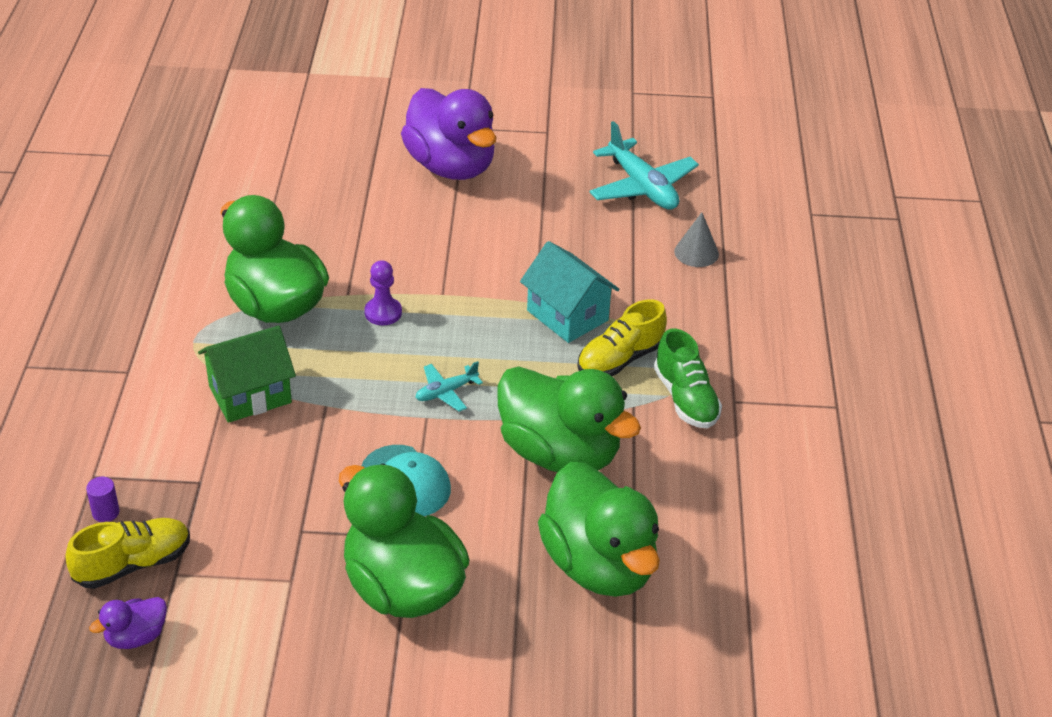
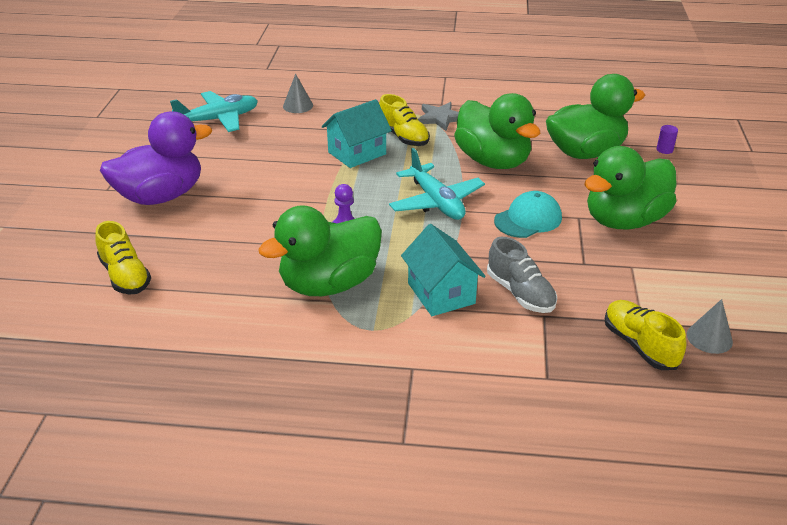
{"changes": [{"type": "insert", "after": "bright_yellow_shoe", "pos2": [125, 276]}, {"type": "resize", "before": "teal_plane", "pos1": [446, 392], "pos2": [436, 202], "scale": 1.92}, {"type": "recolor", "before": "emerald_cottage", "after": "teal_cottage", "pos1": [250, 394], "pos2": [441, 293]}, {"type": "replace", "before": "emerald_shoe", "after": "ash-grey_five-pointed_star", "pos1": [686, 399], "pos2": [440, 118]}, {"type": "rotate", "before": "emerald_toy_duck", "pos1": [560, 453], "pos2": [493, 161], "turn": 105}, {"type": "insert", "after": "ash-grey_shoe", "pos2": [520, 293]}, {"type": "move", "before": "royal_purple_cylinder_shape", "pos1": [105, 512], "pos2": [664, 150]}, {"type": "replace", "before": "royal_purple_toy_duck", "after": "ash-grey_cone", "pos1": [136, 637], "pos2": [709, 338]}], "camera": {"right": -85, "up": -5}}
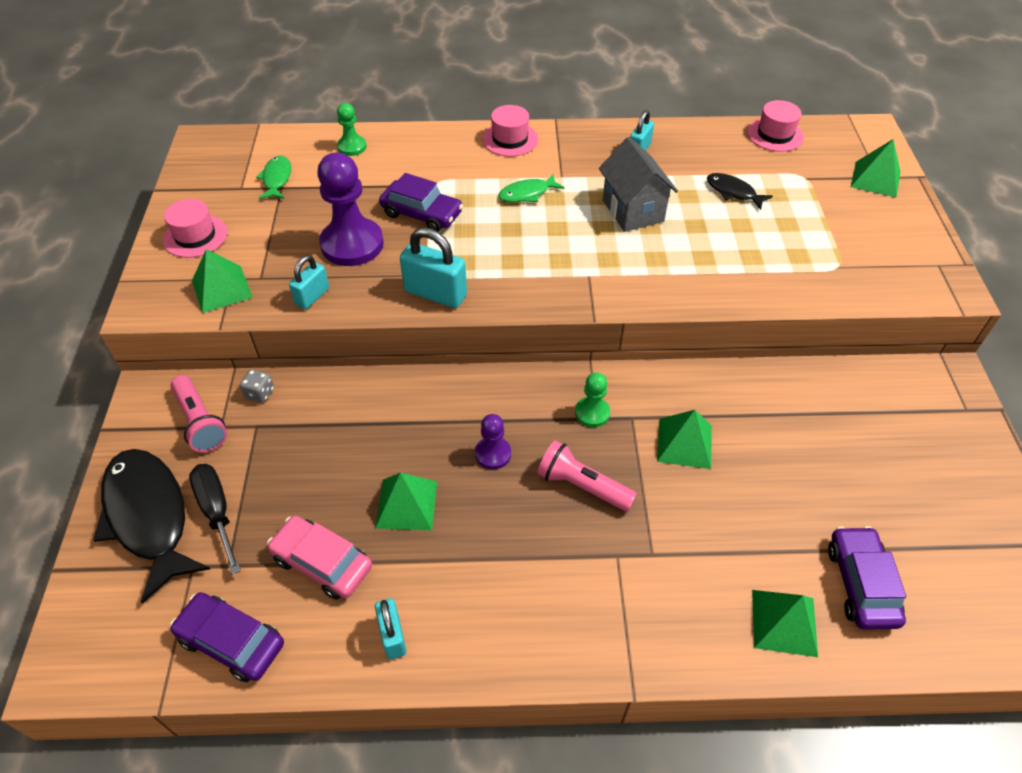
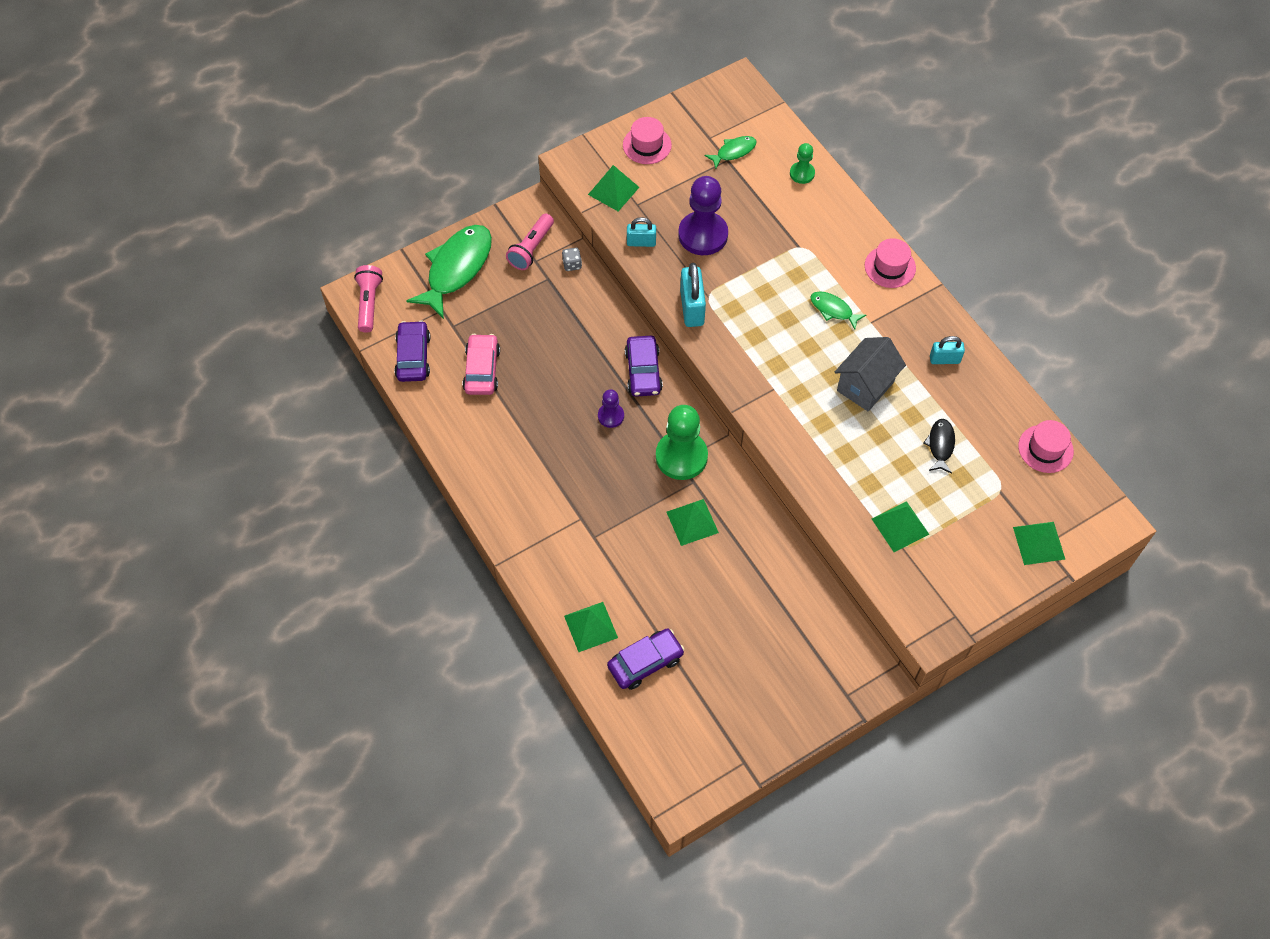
{"changes": [{"type": "move", "before": "rosy_pocket_torch", "pos1": [582, 486], "pos2": [369, 303]}, {"type": "recolor", "before": "black_fish", "after": "emerald_fish", "pos1": [149, 517], "pos2": [457, 269]}, {"type": "move", "before": "royal_purple_automobile", "pos1": [422, 213], "pos2": [643, 371]}, {"type": "resize", "before": "emerald_game_pawn", "pos1": [592, 413], "pos2": [681, 456], "scale": 1.94}, {"type": "move", "before": "emerald_solid_pyramid", "pos1": [406, 504], "pos2": [900, 526]}, {"type": "delete", "before": "black_hand_screwdriver", "pos1": [217, 512]}, {"type": "delete", "before": "teal_lock", "pos1": [392, 636]}], "camera": {"right": 60, "up": 10}}
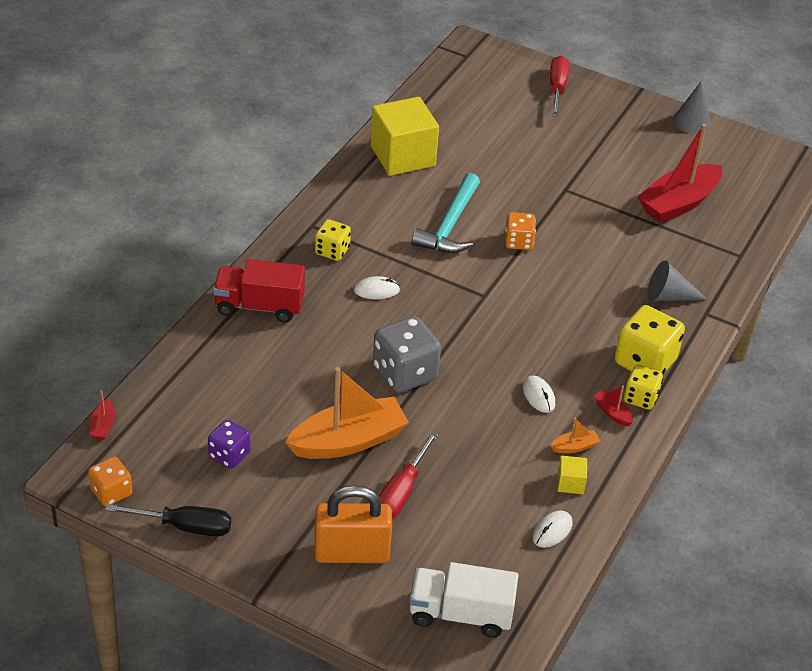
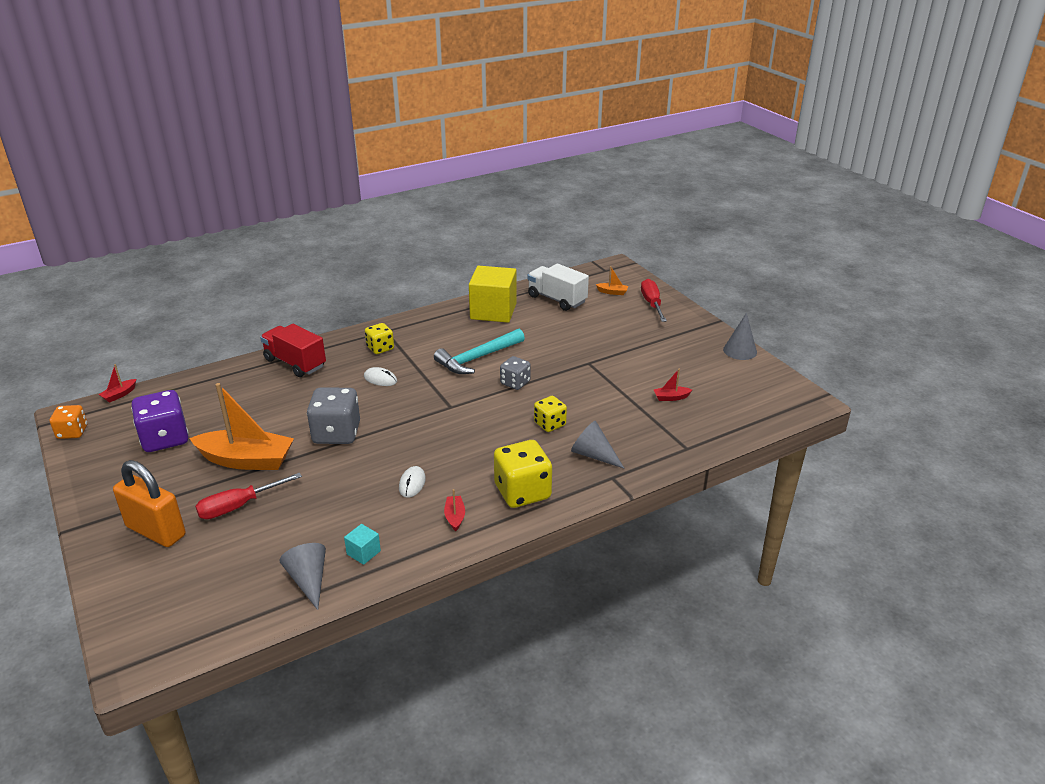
{"changes": [{"type": "resize", "before": "royal_purple_game_die", "pos1": [229, 455], "pos2": [165, 439], "scale": 1.69}, {"type": "replace", "before": "white_mouse", "after": "ash-grey_cone", "pos1": [552, 531], "pos2": [308, 580]}, {"type": "recolor", "before": "bright_yellow_block", "after": "teal_block", "pos1": [570, 483], "pos2": [363, 552]}, {"type": "recolor", "before": "orange_game_die", "after": "ash-grey_game_die", "pos1": [518, 242], "pos2": [515, 383]}, {"type": "move", "before": "white_lorry", "pos1": [460, 614], "pos2": [557, 299]}, {"type": "move", "before": "bright_yellow_game_die", "pos1": [640, 398], "pos2": [550, 424]}, {"type": "move", "before": "orange_sailboat", "pos1": [574, 447], "pos2": [612, 292]}, {"type": "rotate", "before": "crimson_hand_screwdriver", "pos1": [557, 88], "pos2": [652, 304], "turn": -45}, {"type": "resize", "before": "crimson_sailboat", "pos1": [678, 203], "pos2": [671, 397], "scale": 0.41}, {"type": "delete", "before": "black_hand_screwdriver", "pos1": [185, 526]}], "camera": {"right": 35, "up": -10}}
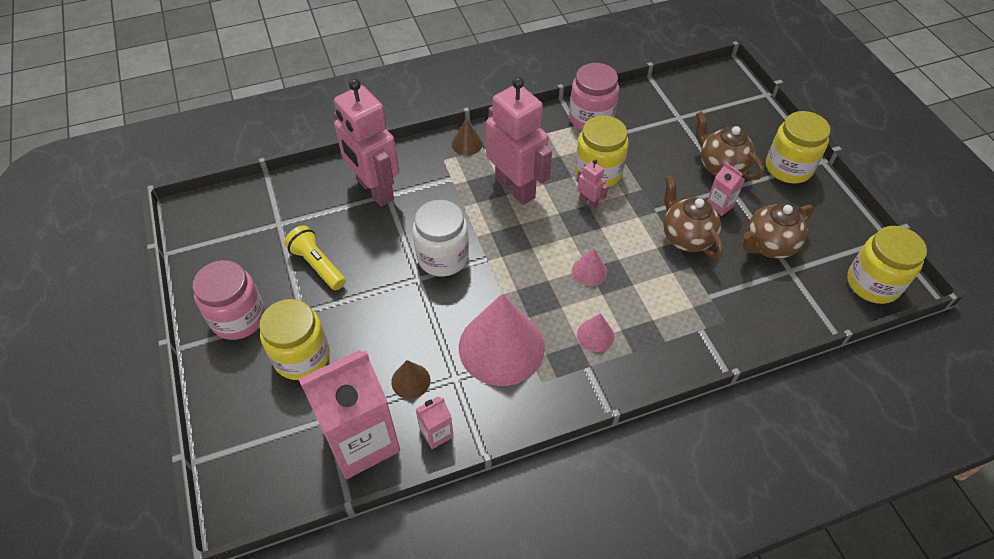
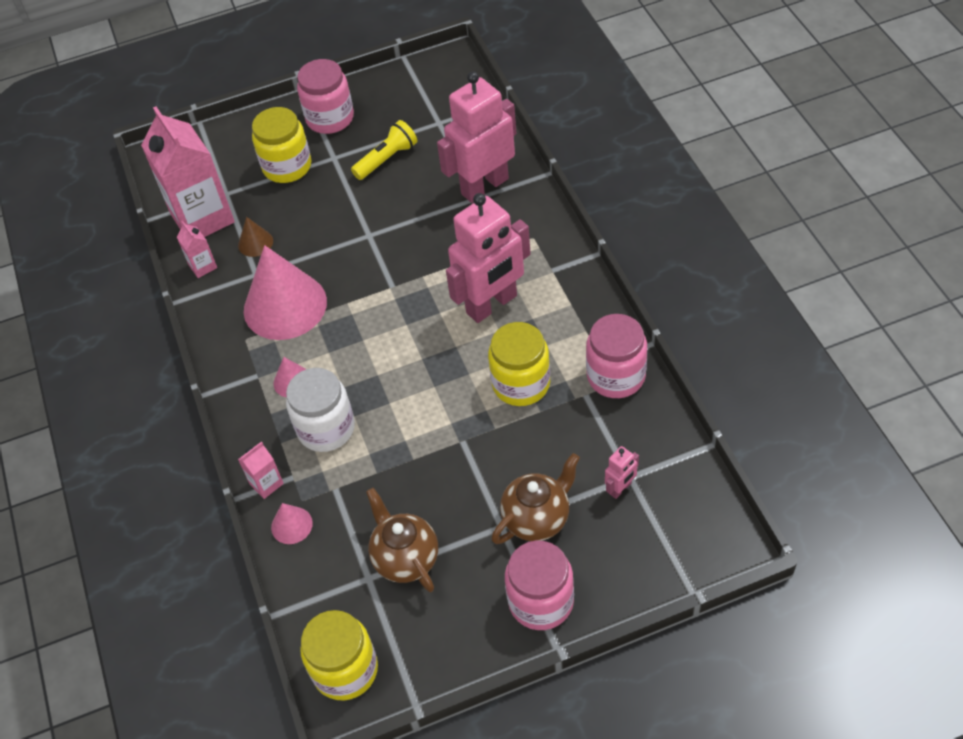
{"changes": [{"type": "move", "before": "rosy_juice_carton", "pos1": [720, 205], "pos2": [266, 483]}, {"type": "move", "before": "rosy_cone", "pos1": [589, 271], "pos2": [291, 525]}, {"type": "move", "before": "white_jam_jar", "pos1": [443, 257], "pos2": [326, 428]}, {"type": "recolor", "before": "bright_yellow_jam_jar", "after": "rosy_jam_jar", "pos1": [788, 167], "pos2": [541, 601]}, {"type": "move", "before": "rosy_toy_robot", "pos1": [588, 202], "pos2": [620, 488]}, {"type": "delete", "before": "brown_cone", "pos1": [467, 144]}, {"type": "delete", "before": "brown_teapot", "pos1": [686, 237]}], "camera": {"right": 95, "up": 0}}
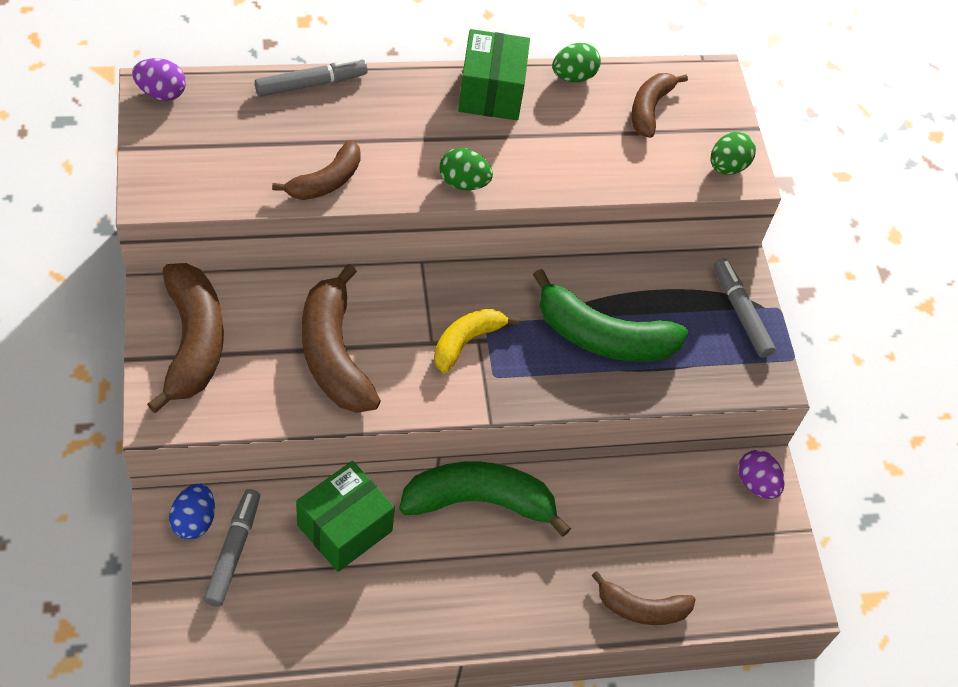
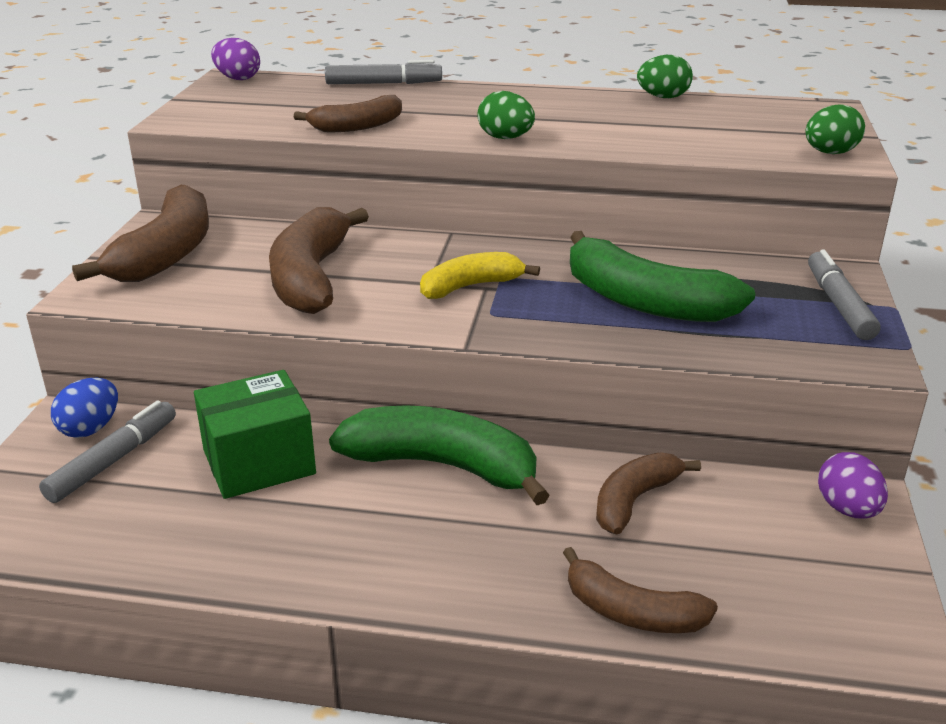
{"changes": [{"type": "move", "before": "brown_banana_fruit", "pos1": [649, 109], "pos2": [634, 500]}, {"type": "delete", "before": "emerald_box", "pos1": [491, 93]}], "camera": {"right": 25, "up": -25}}
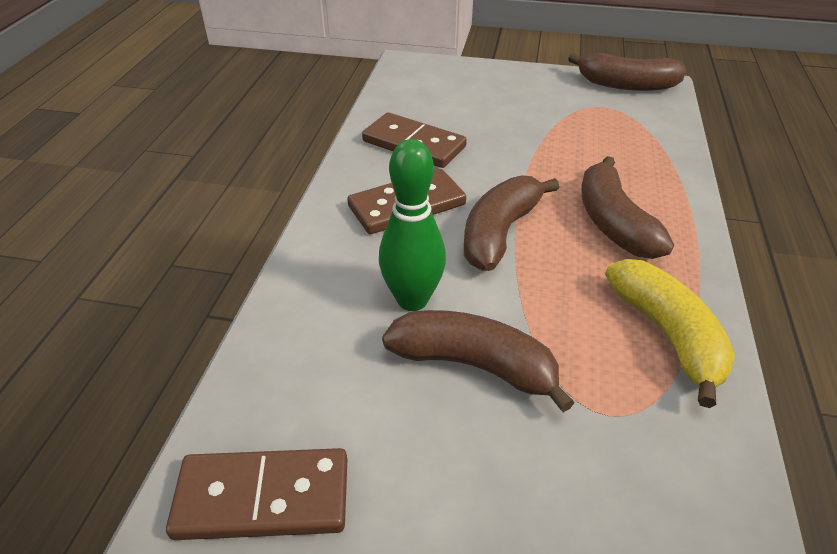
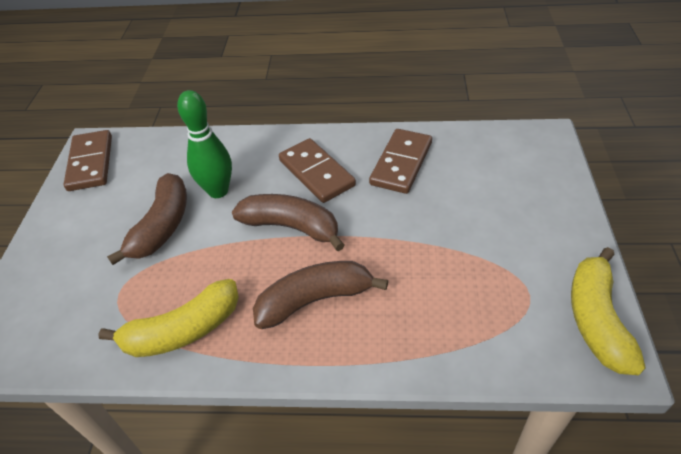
{"changes": [{"type": "recolor", "before": "brown_banana_fruit", "after": "bright_yellow_banana_fruit", "pos1": [626, 85], "pos2": [596, 319]}], "camera": {"right": 85, "up": 5}}
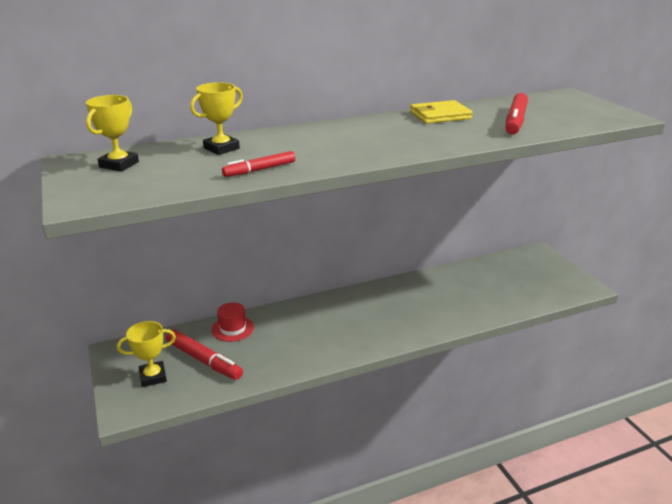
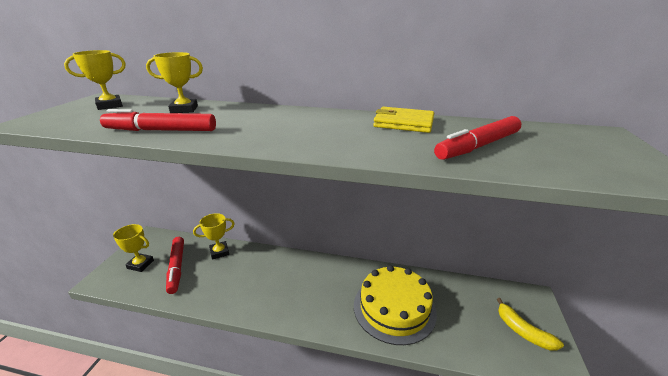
{"changes": [{"type": "resize", "before": "crimson_marker_pen", "pos1": [259, 170], "pos2": [161, 130], "scale": 1.55}, {"type": "replace", "before": "crimson_tall_hat", "after": "bright_yellow_trophy", "pos1": [232, 328], "pos2": [219, 252]}, {"type": "insert", "after": "bright_yellow_cake", "pos2": [394, 308]}, {"type": "insert", "after": "bright_yellow_banana_fruit", "pos2": [523, 331]}], "camera": {"right": 35, "up": 0}}
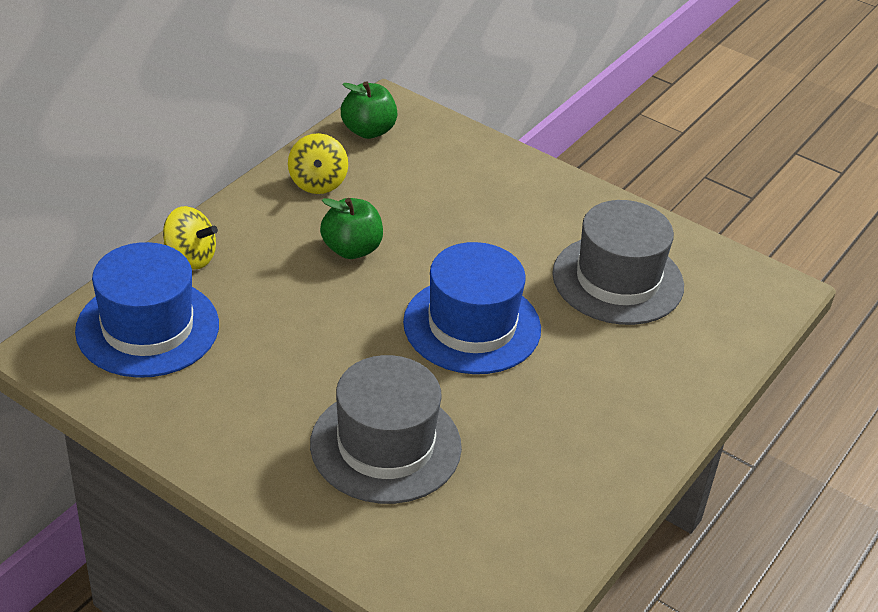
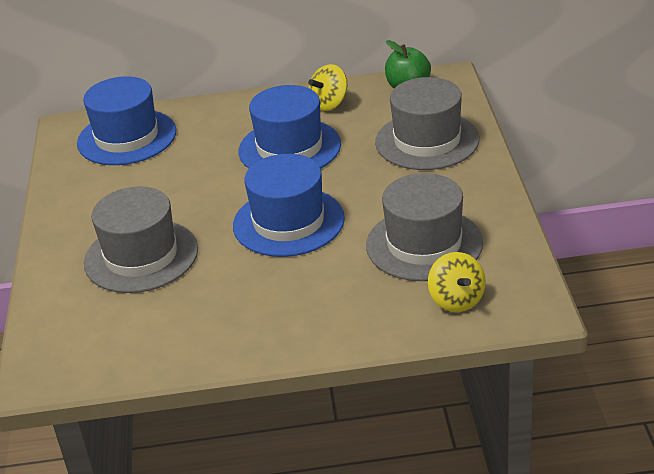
{"changes": [{"type": "replace", "before": "emerald_toy_apple", "after": "royal_blue_tall_hat", "pos1": [351, 249], "pos2": [289, 148]}, {"type": "insert", "after": "ash-grey_tall_hat", "pos2": [427, 141]}, {"type": "move", "before": "bright_yellow_spinning_top", "pos1": [190, 257], "pos2": [456, 300]}], "camera": {"right": 55, "up": -5}}
